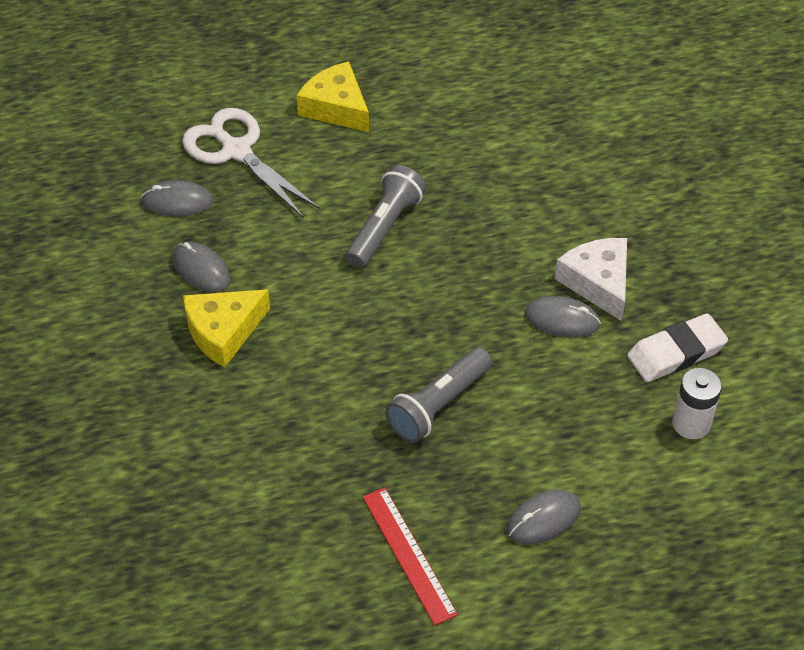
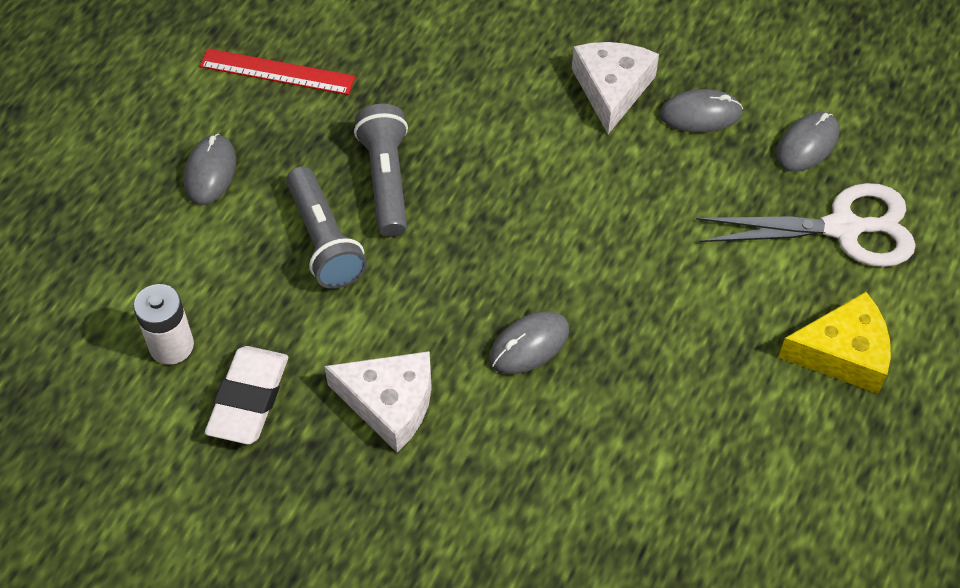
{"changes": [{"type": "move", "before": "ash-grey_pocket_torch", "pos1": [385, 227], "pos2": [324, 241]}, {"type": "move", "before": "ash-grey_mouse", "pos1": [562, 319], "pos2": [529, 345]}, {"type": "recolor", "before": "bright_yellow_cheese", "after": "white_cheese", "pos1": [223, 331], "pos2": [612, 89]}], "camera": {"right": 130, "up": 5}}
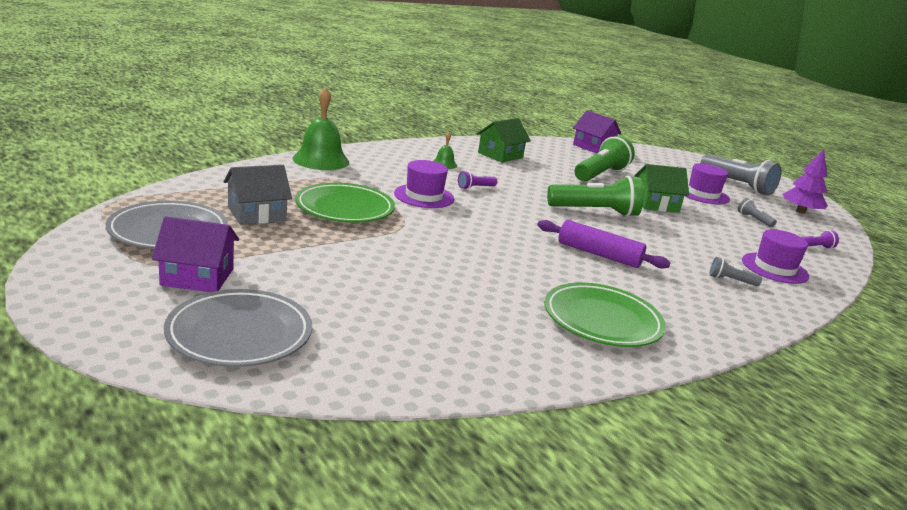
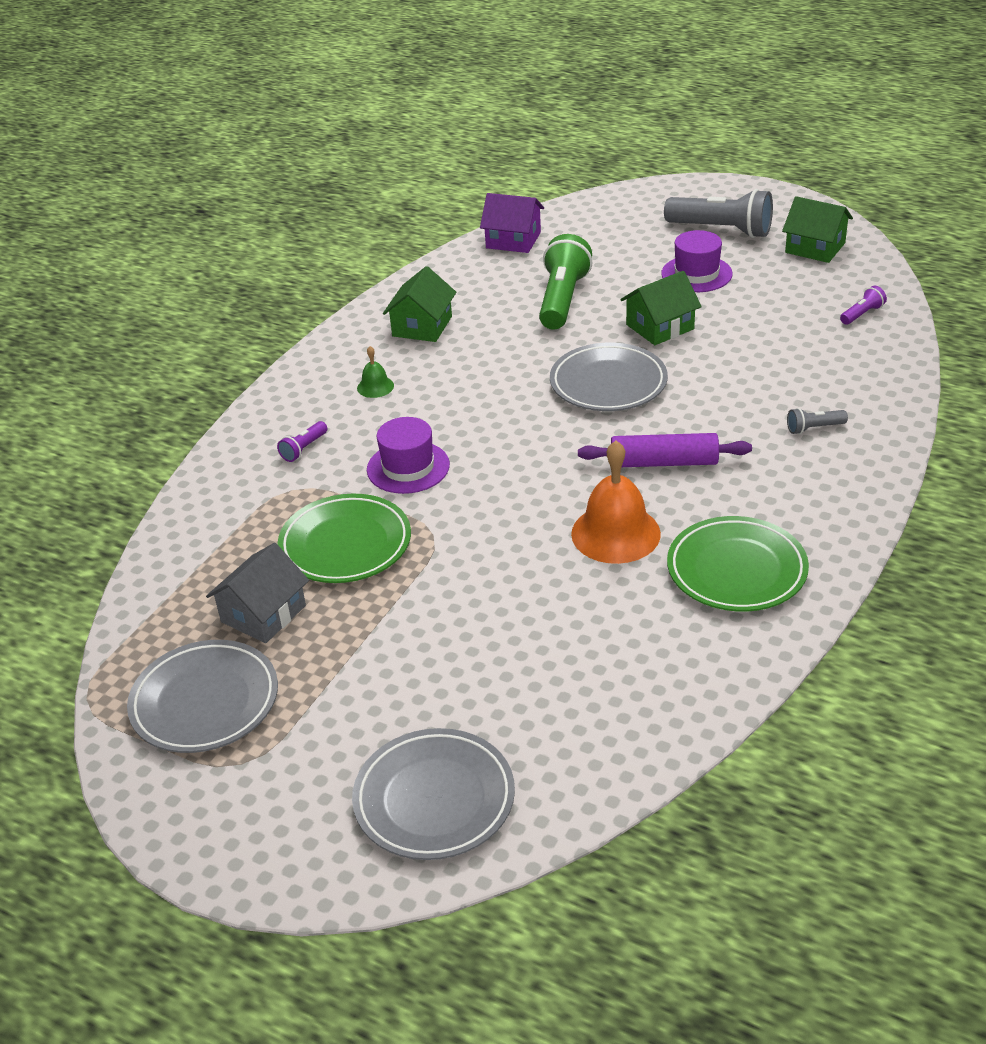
{"changes": [{"type": "move", "before": "royal_purple_pocket_torch", "pos1": [475, 188], "pos2": [304, 449]}, {"type": "replace", "before": "emerald_pocket_torch", "after": "ash-grey_dinner_plate", "pos1": [595, 212], "pos2": [608, 383]}, {"type": "insert", "after": "orange_school_bell", "pos2": [615, 533]}, {"type": "replace", "before": "royal_purple_tree", "after": "emerald_cottage", "pos1": [800, 211], "pos2": [815, 248]}, {"type": "delete", "before": "royal_purple_cottage", "pos1": [197, 277]}, {"type": "delete", "before": "emerald_school_bell", "pos1": [321, 160]}, {"type": "delete", "before": "ash-grey_pocket_torch", "pos1": [754, 219]}, {"type": "delete", "before": "royal_purple_tall_hat", "pos1": [774, 268]}], "camera": {"right": -20, "up": 15}}
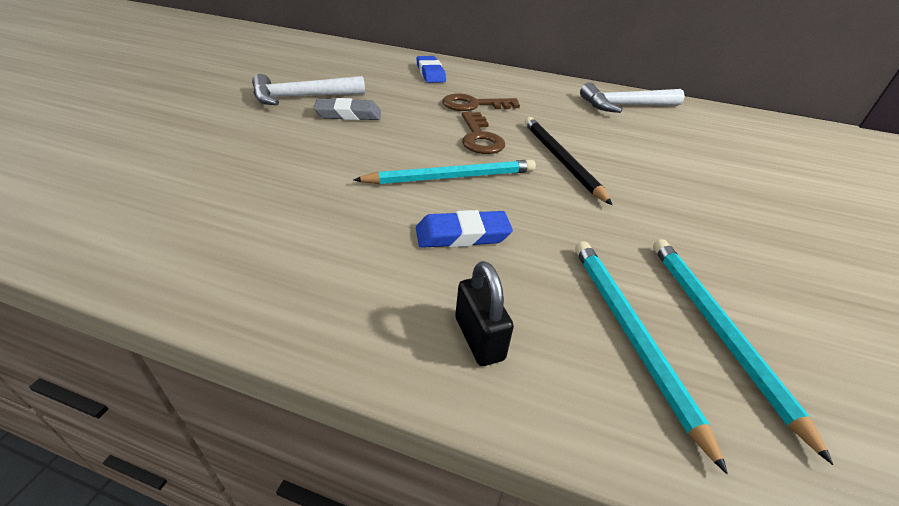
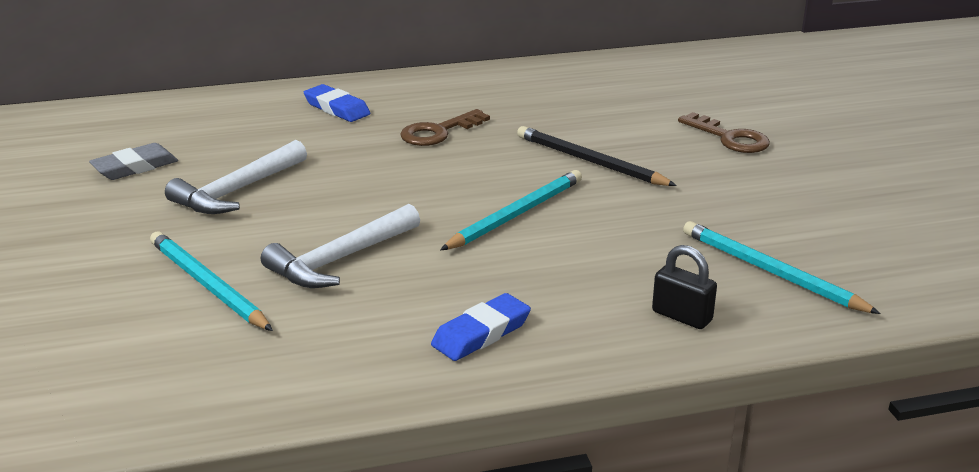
{"changes": [{"type": "move", "before": "ash-grey_eraser", "pos1": [348, 114], "pos2": [135, 167]}, {"type": "move", "before": "teal_wooden_pencil", "pos1": [717, 330], "pos2": [207, 285]}, {"type": "move", "before": "white_claw_hammer", "pos1": [625, 106], "pos2": [340, 259]}, {"type": "move", "before": "royal_blue_eraser", "pos1": [462, 235], "pos2": [481, 333]}, {"type": "move", "before": "brown_latchkey", "pos1": [480, 138], "pos2": [729, 138]}], "camera": {"right": -30, "up": -10}}
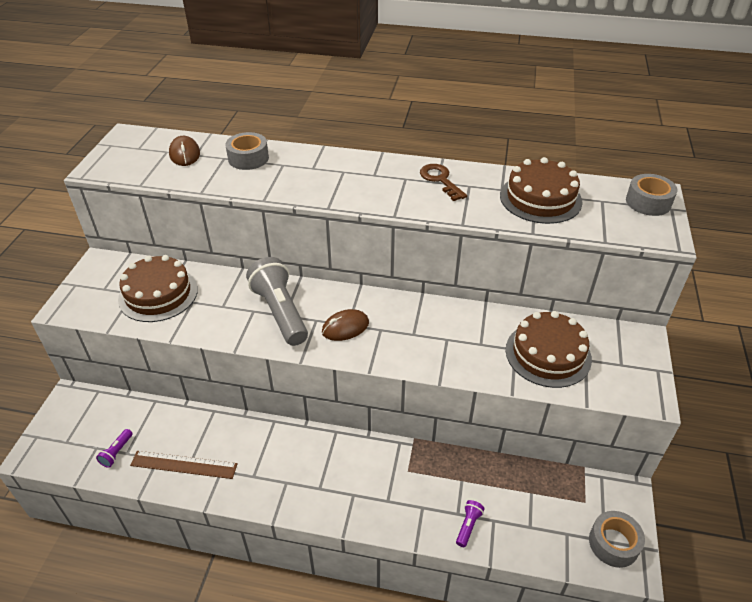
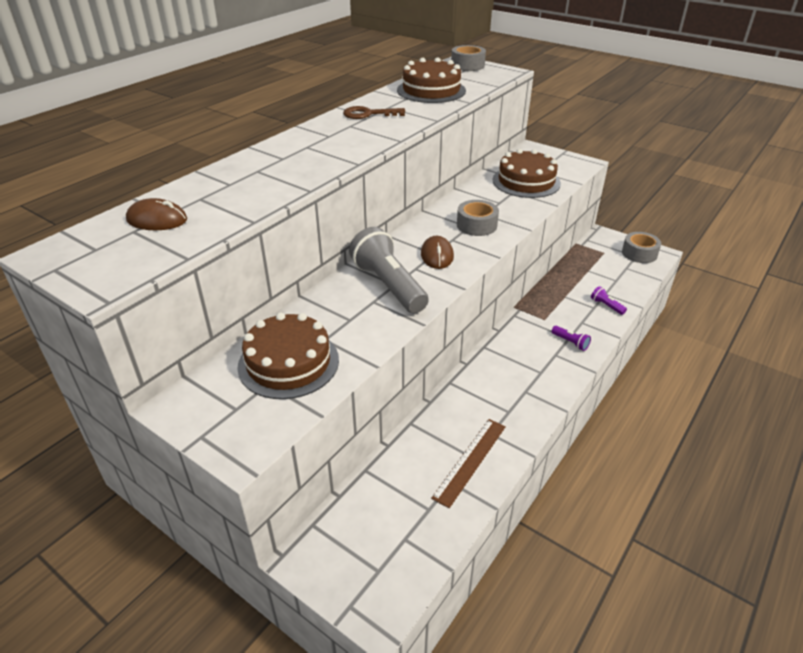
{"changes": [{"type": "rotate", "before": "ash-grey_pocket_torch", "pos1": [280, 312], "pos2": [389, 285], "turn": 60}, {"type": "move", "before": "ash-grey_tape", "pos1": [248, 158], "pos2": [476, 225]}, {"type": "move", "before": "royal_purple_pocket_torch", "pos1": [117, 452], "pos2": [570, 342]}], "camera": {"right": -65, "up": -5}}
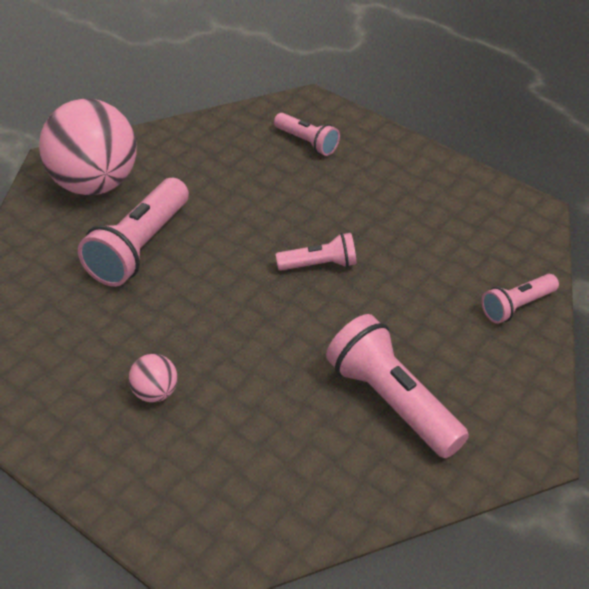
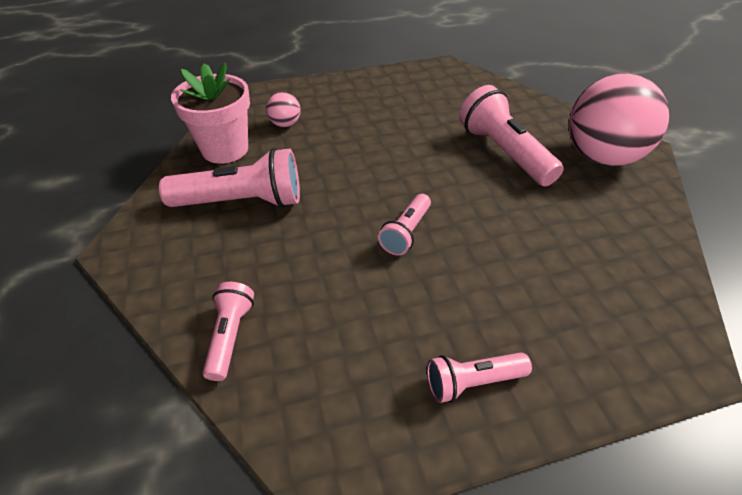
{"changes": [{"type": "insert", "after": "rosy_potted_plant", "pos2": [225, 149]}, {"type": "move", "before": "rosy_ball", "pos1": [155, 393], "pos2": [285, 124]}, {"type": "move", "before": "rosy_pocket_torch", "pos1": [307, 142], "pos2": [472, 382]}], "camera": {"right": 125, "up": 0}}
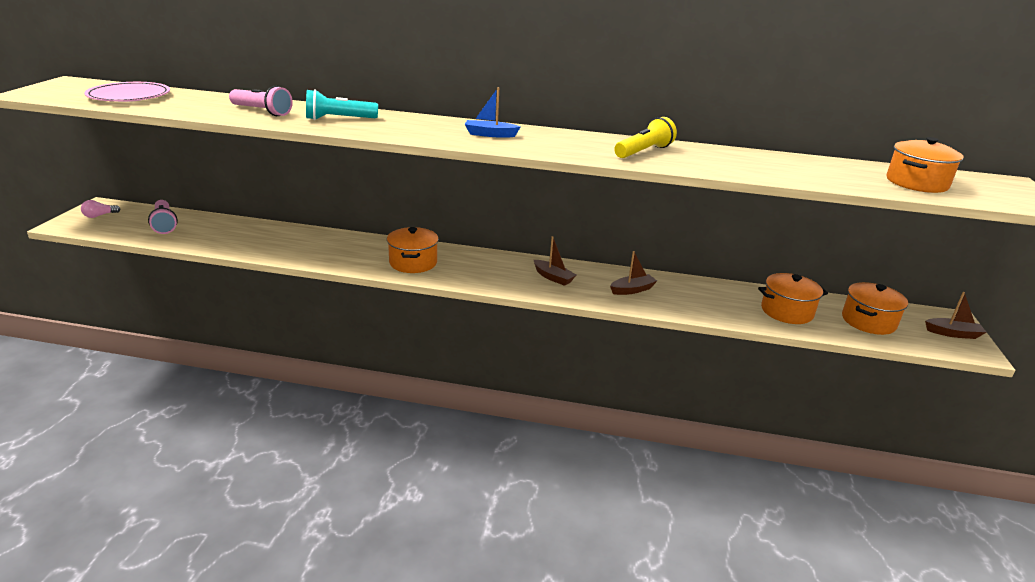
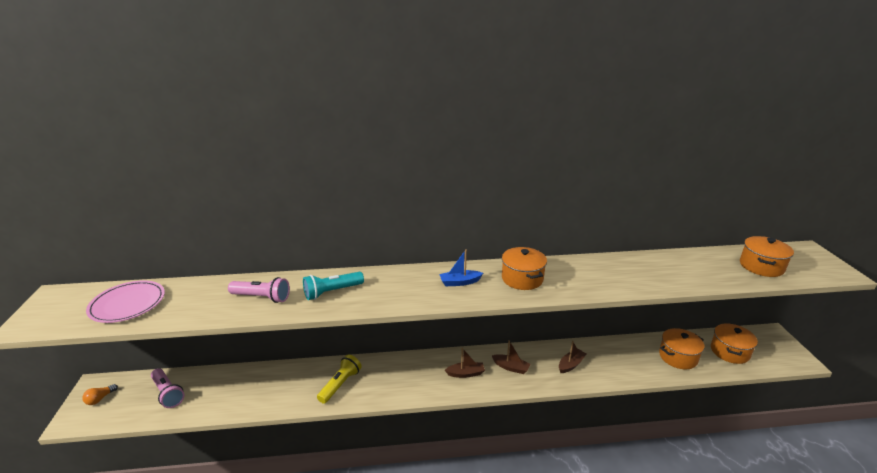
{"changes": [{"type": "recolor", "before": "rosy_bulb", "after": "orange_bulb", "pos1": [99, 216], "pos2": [100, 399]}, {"type": "move", "before": "bright_yellow_pocket_torch", "pos1": [644, 152], "pos2": [340, 384]}, {"type": "move", "before": "brown_sailboat", "pos1": [952, 333], "pos2": [465, 373]}, {"type": "move", "before": "orange_stockpot", "pos1": [413, 263], "pos2": [522, 279]}], "camera": {"right": -15, "up": 0}}
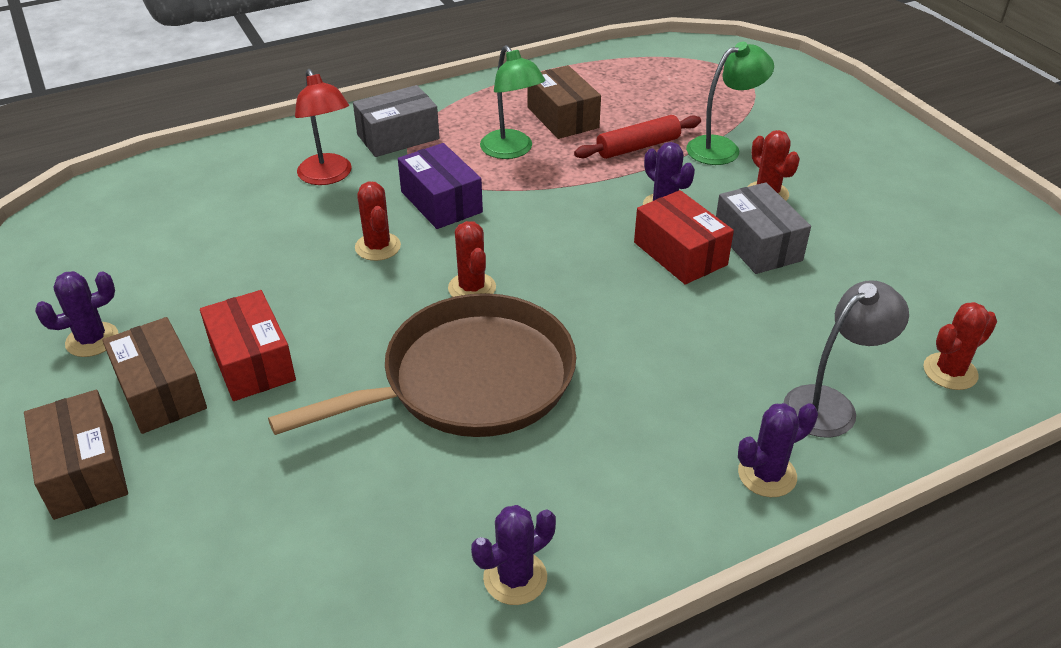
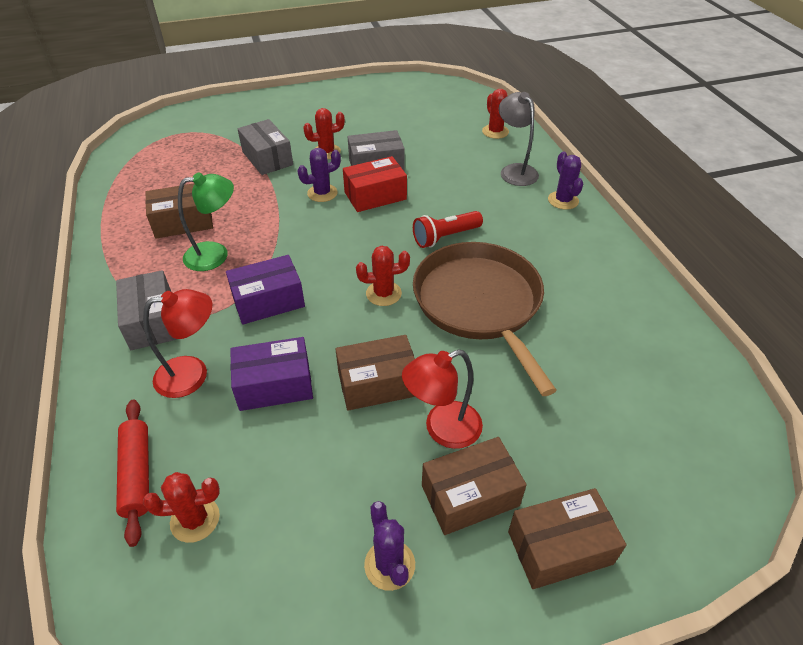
{"changes": [{"type": "move", "before": "crimson_dough_roller", "pos1": [638, 147], "pos2": [137, 474]}, {"type": "move", "before": "crimson_saguaro_cactus", "pos1": [378, 247], "pos2": [195, 519]}, {"type": "insert", "after": "royal_purple_box", "pos2": [274, 385]}, {"type": "replace", "before": "emerald_desk_lamp", "after": "ash-grey_box", "pos1": [722, 148], "pos2": [267, 158]}, {"type": "insert", "after": "brown_box", "pos2": [377, 384]}, {"type": "replace", "before": "crimson_box", "after": "crimson_desk_lamp", "pos1": [252, 362], "pos2": [442, 429]}, {"type": "insert", "after": "crimson_pocket_torch", "pos2": [445, 237]}, {"type": "delete", "before": "royal_purple_saguaro_cactus", "pos1": [515, 578]}], "camera": {"right": -80, "up": 5}}
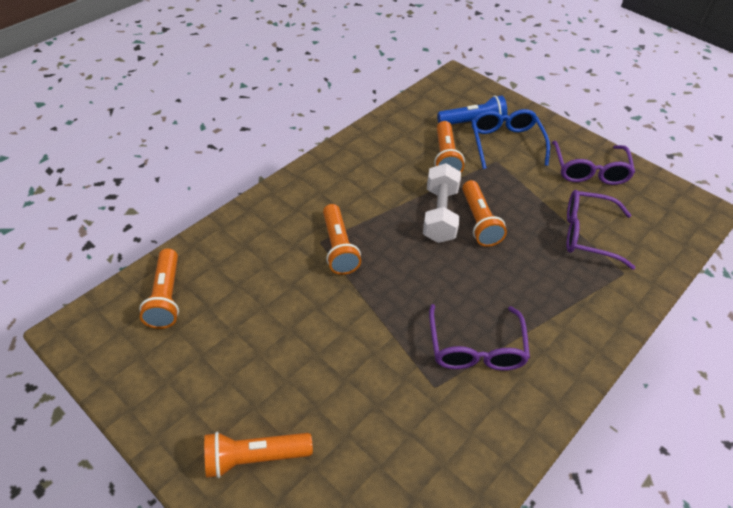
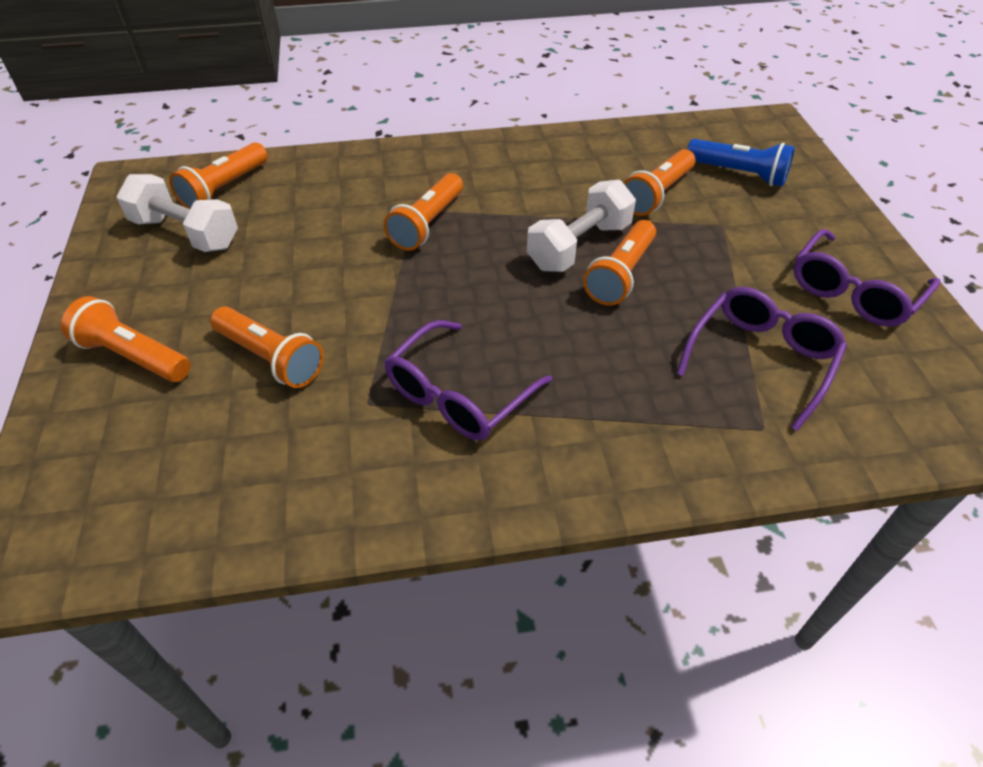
{"changes": [{"type": "insert", "after": "white_dumbbell", "pos2": [186, 233]}, {"type": "insert", "after": "orange_pocket_torch", "pos2": [271, 358]}, {"type": "rotate", "before": "royal_purple_spectacles", "pos1": [588, 234], "pos2": [760, 359], "turn": 75}, {"type": "delete", "before": "royal_blue_spectacles", "pos1": [505, 143]}], "camera": {"right": 40, "up": 0}}
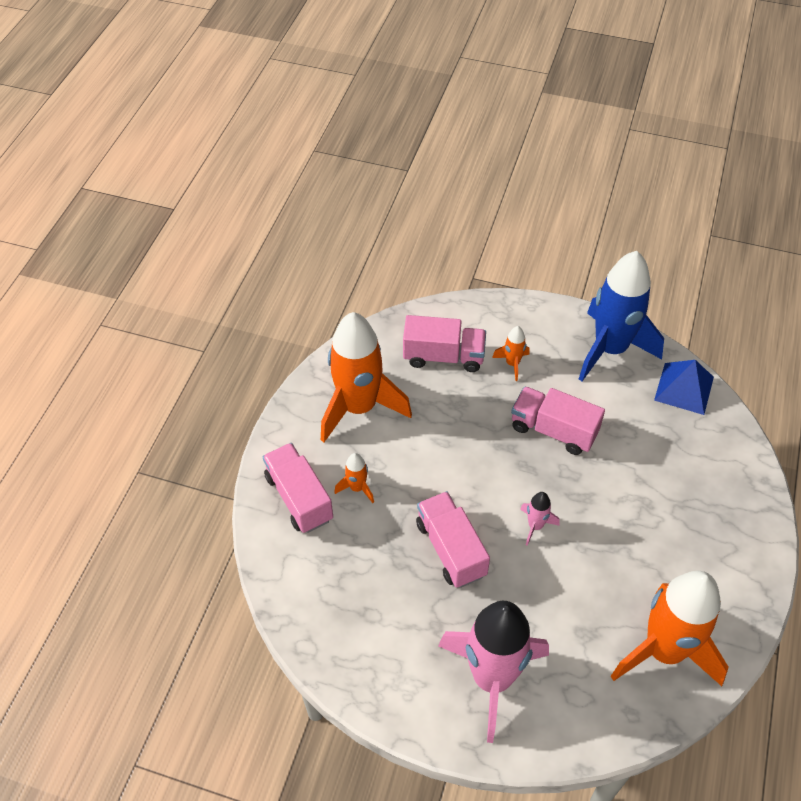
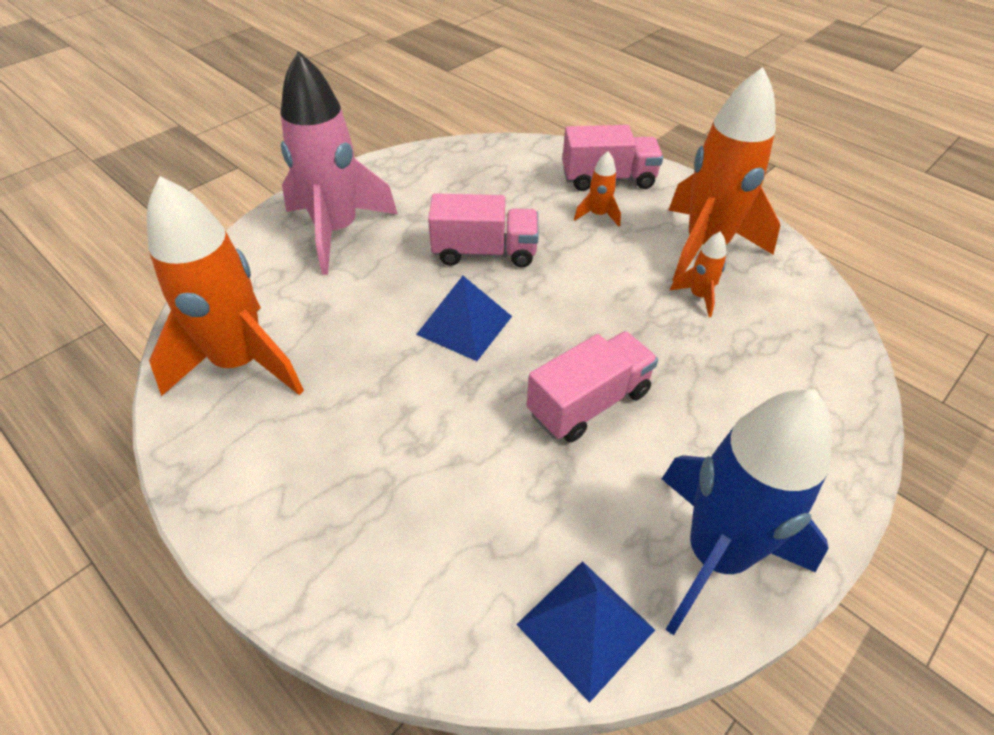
{"changes": [{"type": "replace", "before": "rosy_toy_rocket", "after": "royal_blue_solid_pyramid", "pos1": [535, 526], "pos2": [464, 325]}, {"type": "move", "before": "orange_toy_rocket", "pos1": [512, 364], "pos2": [698, 296]}, {"type": "delete", "before": "rosy_lorry", "pos1": [443, 356]}], "camera": {"right": 115, "up": -5}}
